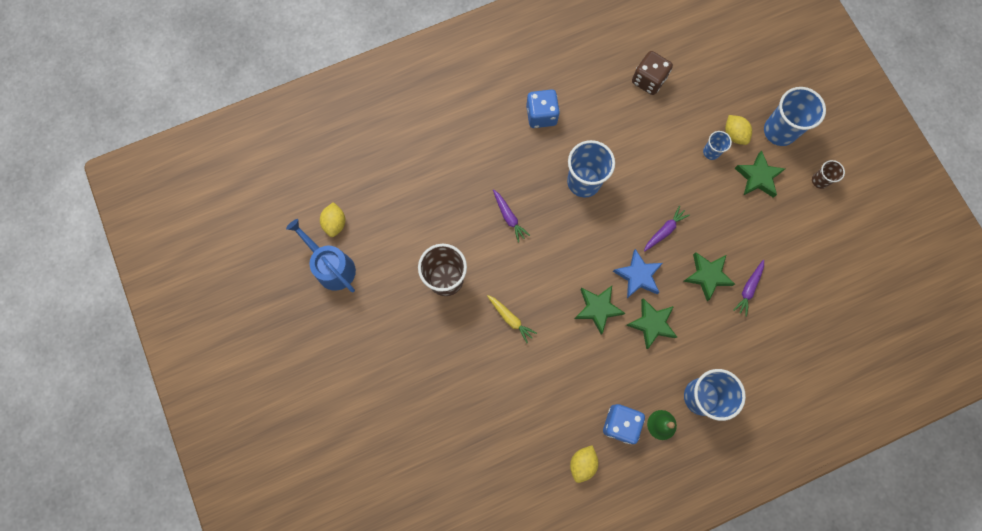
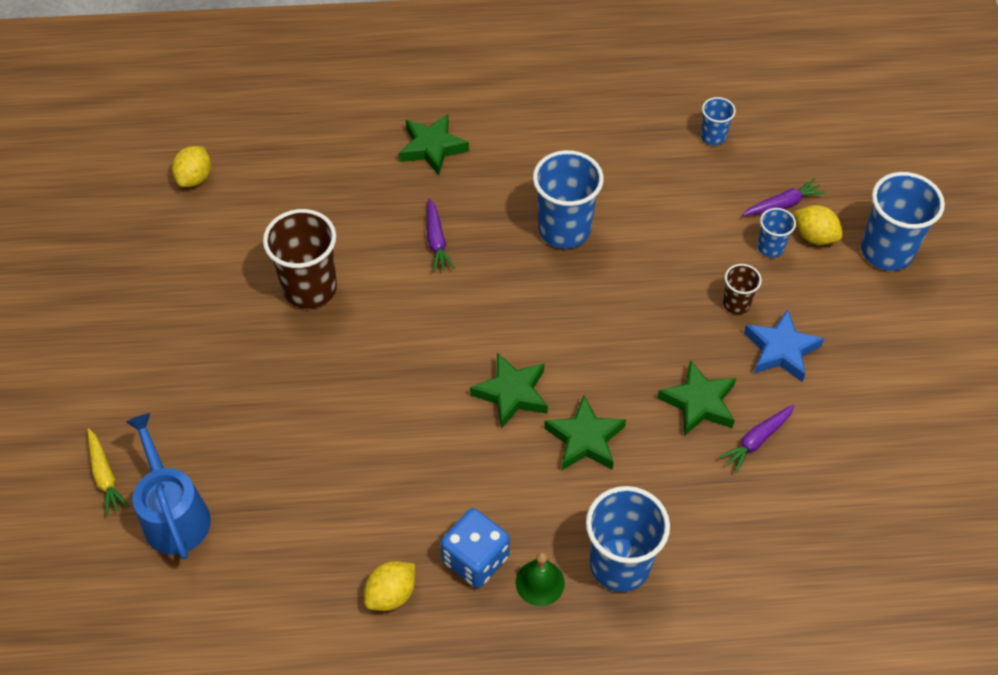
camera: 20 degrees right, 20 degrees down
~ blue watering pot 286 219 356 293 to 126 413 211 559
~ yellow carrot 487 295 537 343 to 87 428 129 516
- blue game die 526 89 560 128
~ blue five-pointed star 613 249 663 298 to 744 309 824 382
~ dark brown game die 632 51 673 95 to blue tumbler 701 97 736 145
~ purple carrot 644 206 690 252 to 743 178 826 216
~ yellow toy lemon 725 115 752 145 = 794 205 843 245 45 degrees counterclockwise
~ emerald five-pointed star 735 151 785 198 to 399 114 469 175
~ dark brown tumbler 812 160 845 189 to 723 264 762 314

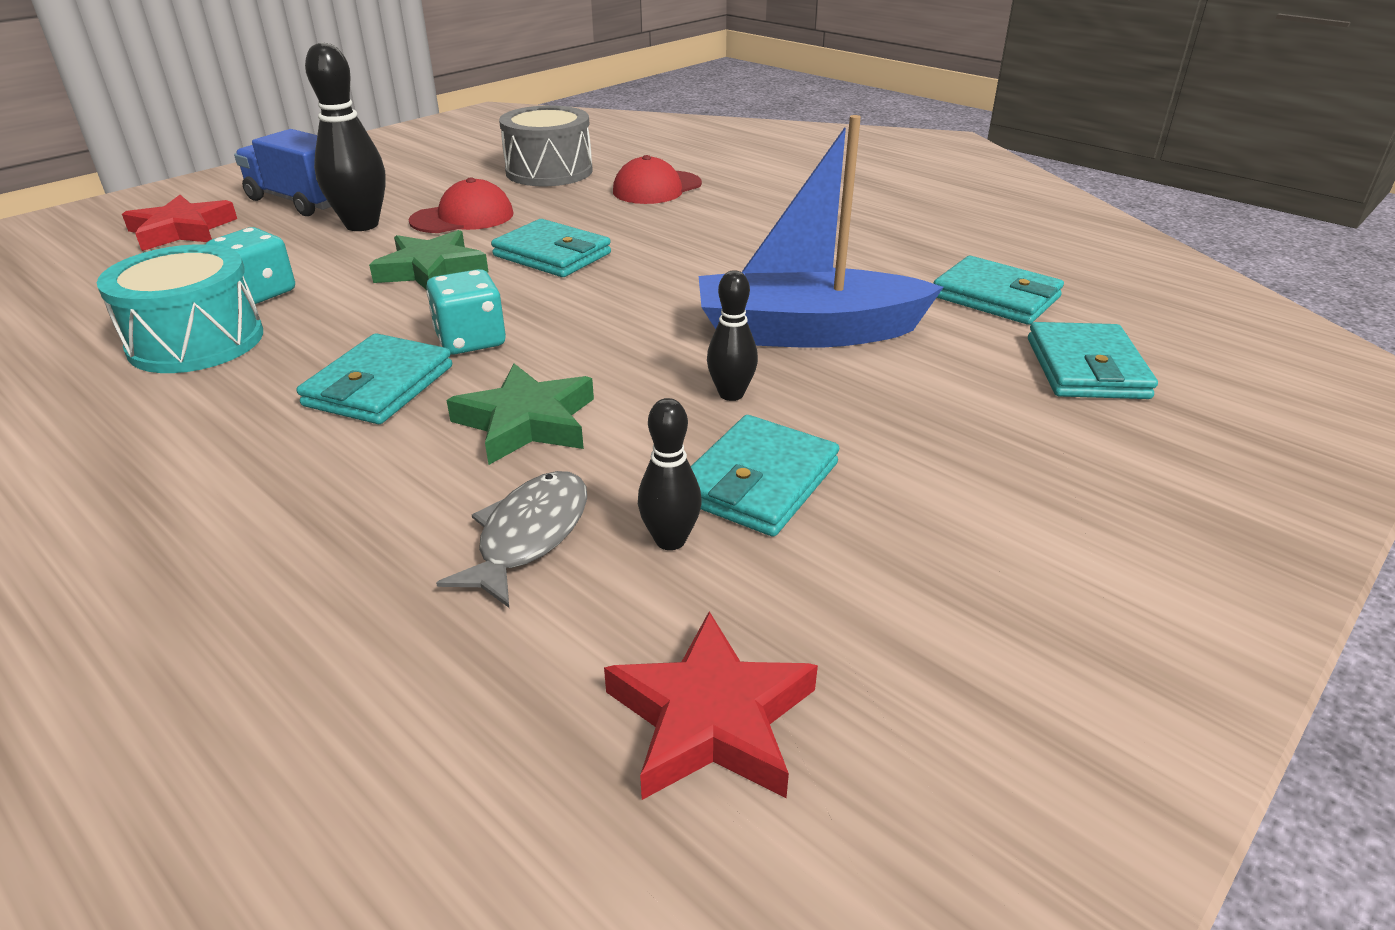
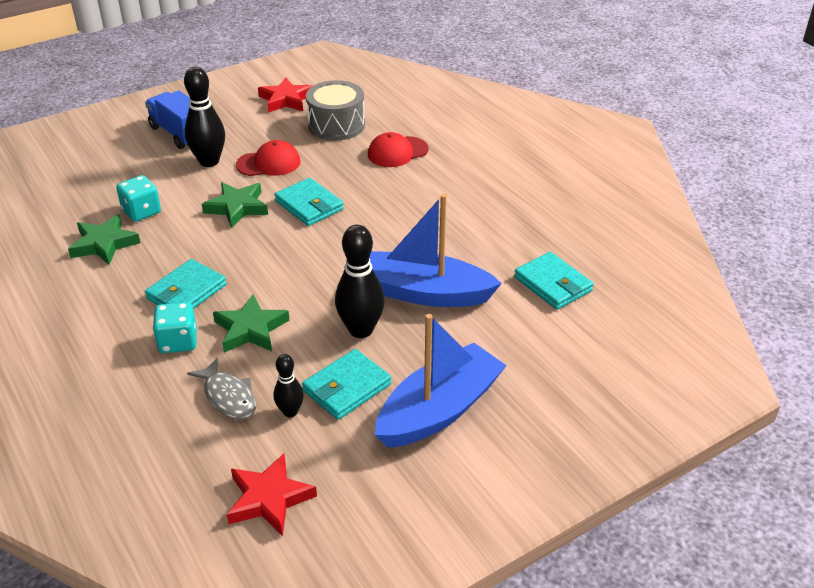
camera: 15 degrees right, 5 degrees up
~ turquoise snare drum 97 244 263 373 to emerald five-pointed star 68 214 140 265
~ scarlet five-pointed star 122 195 237 251 to 258 77 312 113
~ turquoise game die 426 269 506 355 to 153 302 197 353
~ ash-grey fish 436 471 587 608 = 187 358 256 420 105 degrees clockwise
~ ebony tenpin 707 270 758 401 = 335 225 385 338 x1.79
- turquoise billfold 1028 322 1158 399
+ blue sailboat 375 314 507 448

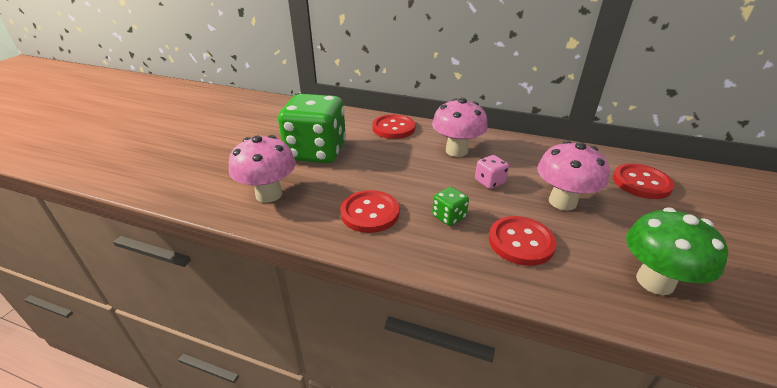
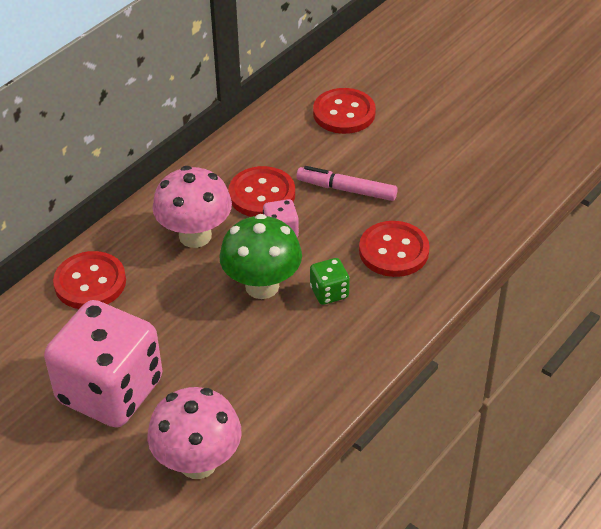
camera: 70 degrees left, 10 degrees up
~ emerald game die 278 94 346 163 to rose-pink game die 44 300 163 428
~ scarlet button 341 190 399 233 to 228 166 295 217
~ rose-pink fungus 537 141 609 211 to rose-pink marker pen 296 166 398 201
~ emerald fungus 626 207 729 295 to 219 214 302 299

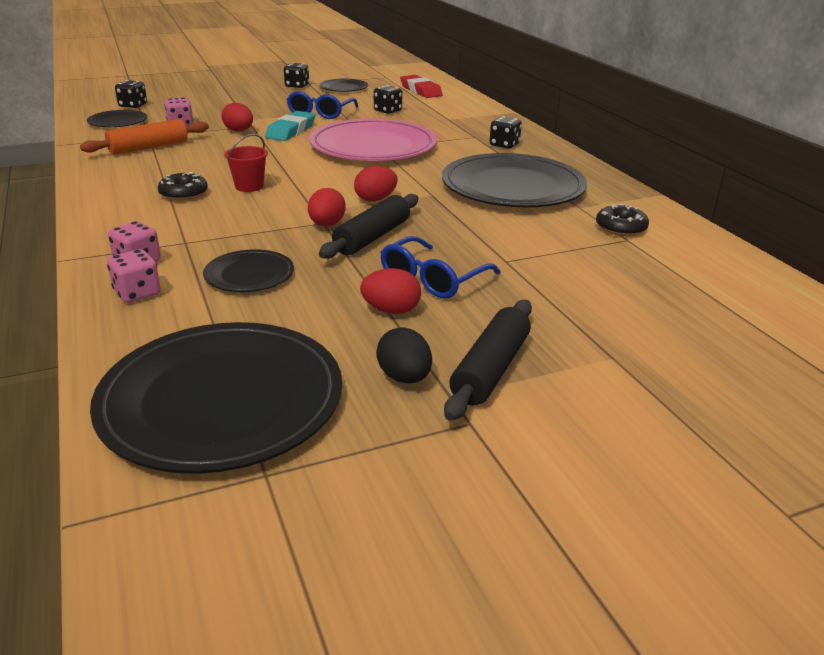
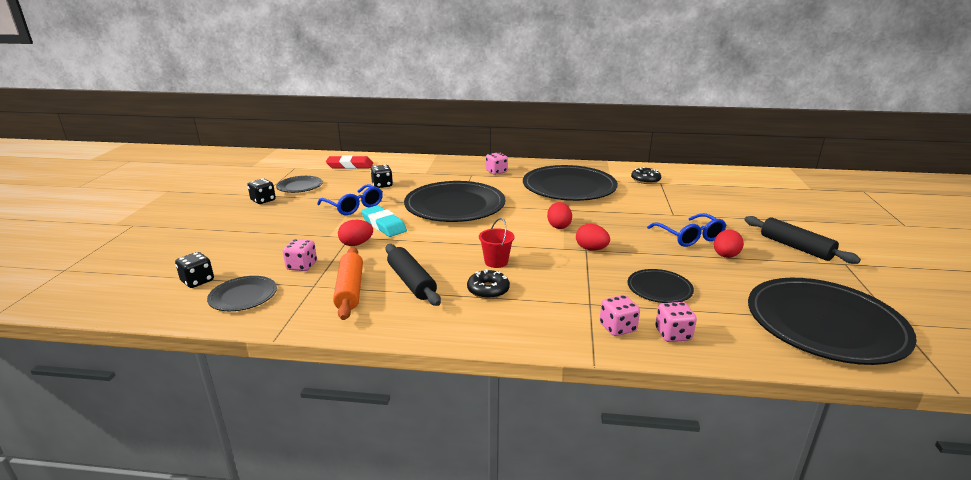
camera: 60 degrees left, 5 degrees down
~ rose-pink dinner plate 309 119 437 161 to ebony dinner plate 404 181 505 222
~ ebony rolling pin 319 194 418 259 to 385 244 441 306
- ebony egg 376 327 432 384
~ ebony game die 490 116 522 149 to rose-pink game die 486 152 508 175

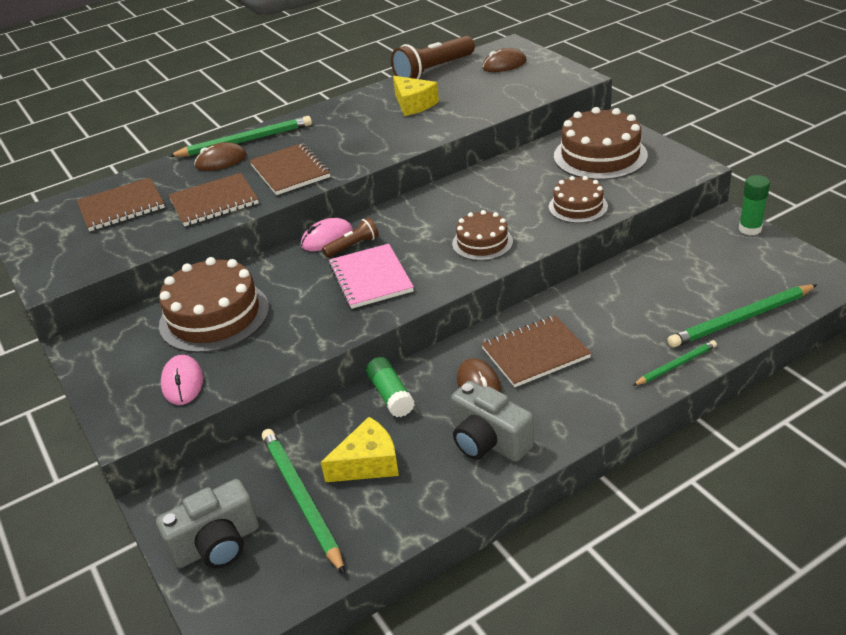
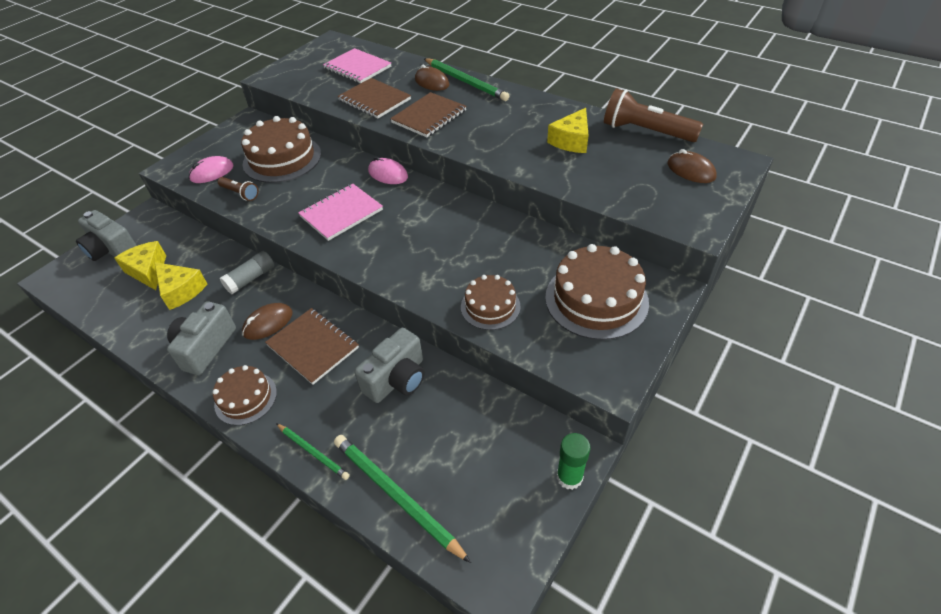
camera: 65 degrees right, 10 degrees up
~ dark brown exercise book 77 178 165 231 to rose-pink exercise book 323 48 391 84
~ emerald wooden pencil 262 429 345 575 to yellow piece of cheese 114 241 166 290
~ dark brown pocket torch 322 217 379 257 to 218 177 258 201
~ emerald glue 366 357 415 417 to ash-grey glue 220 251 275 294
~ dark brown layer cake 452 210 513 261 to 213 365 277 425
+ ash-grey compact camera 354 328 425 403

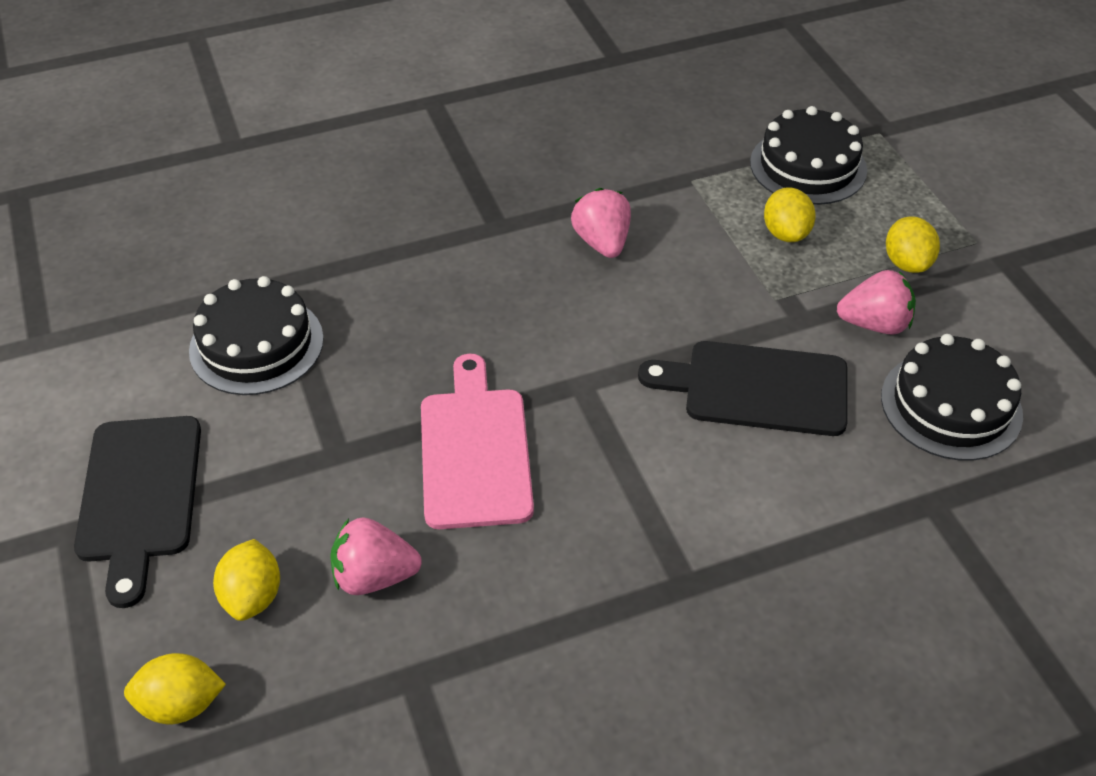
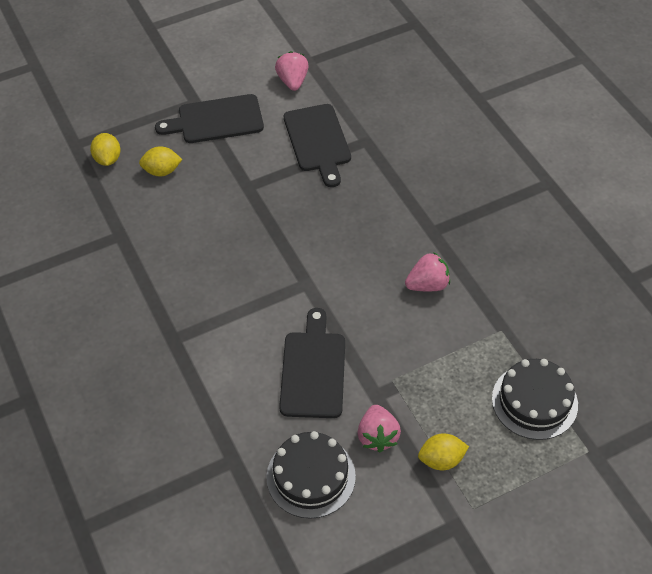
camera: 85 degrees right, 5 degrees up
~ ebony layer cake 189 276 324 395 to ebony chopping board 284 104 351 187
~ rose-pink strawberry 330 517 422 595 to 275 51 309 91
- rose-pink chopping board 421 354 534 529
- yellow toy lemon 764 187 816 242

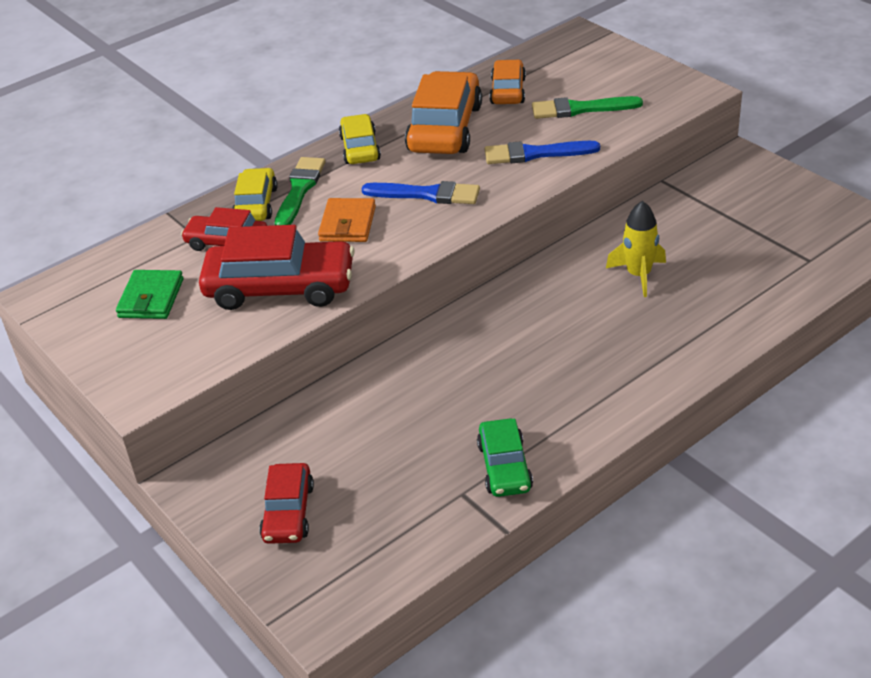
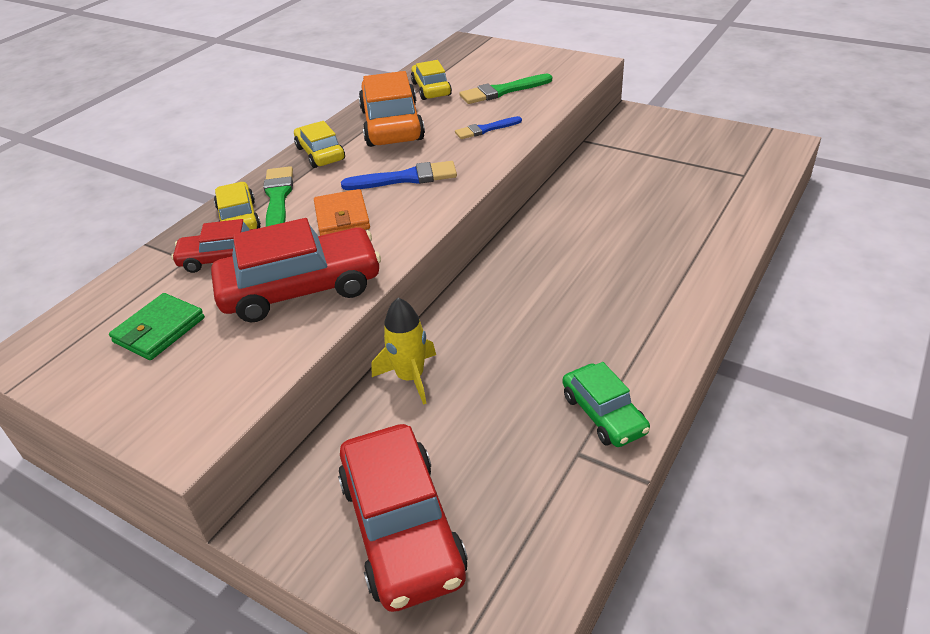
camera: 20 degrees left, 0 degrees up
~ emerald billfold 116 270 183 319 = 109 293 205 360 45 degrees clockwise
~ scarlet toy car 259 463 314 544 = 338 424 468 612 x1.73
~ blue brush 485 141 600 164 = 455 116 522 139 x0.66
~ orange-coloured toy car 489 60 526 104 to yellow toy car 411 60 452 100
~ yellow rocket 606 201 666 297 to 371 298 436 405

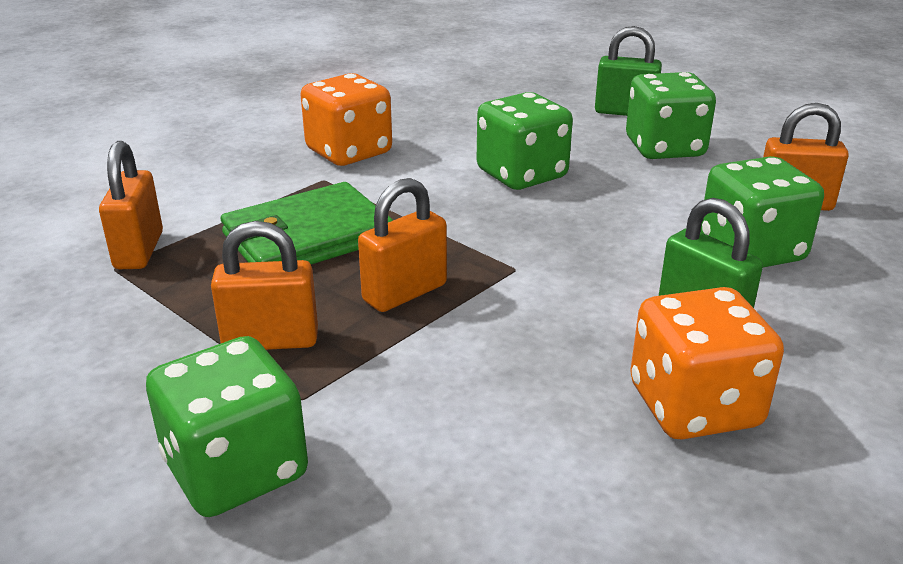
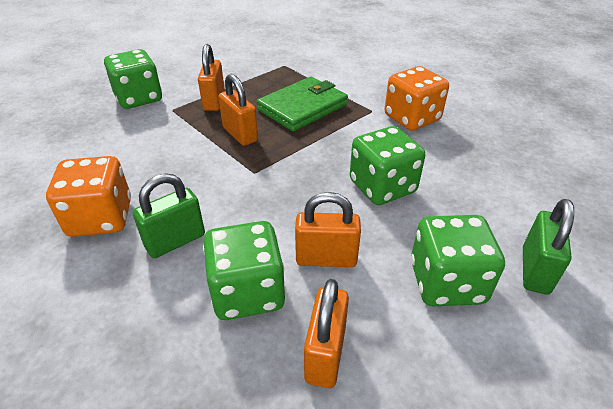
camera: 95 degrees right, 10 degrees up
~ orange-coloured lock 99 141 163 269 to 295 192 361 267
~ emerald billfold 220 182 393 264 = 257 77 348 131 75 degrees clockwise

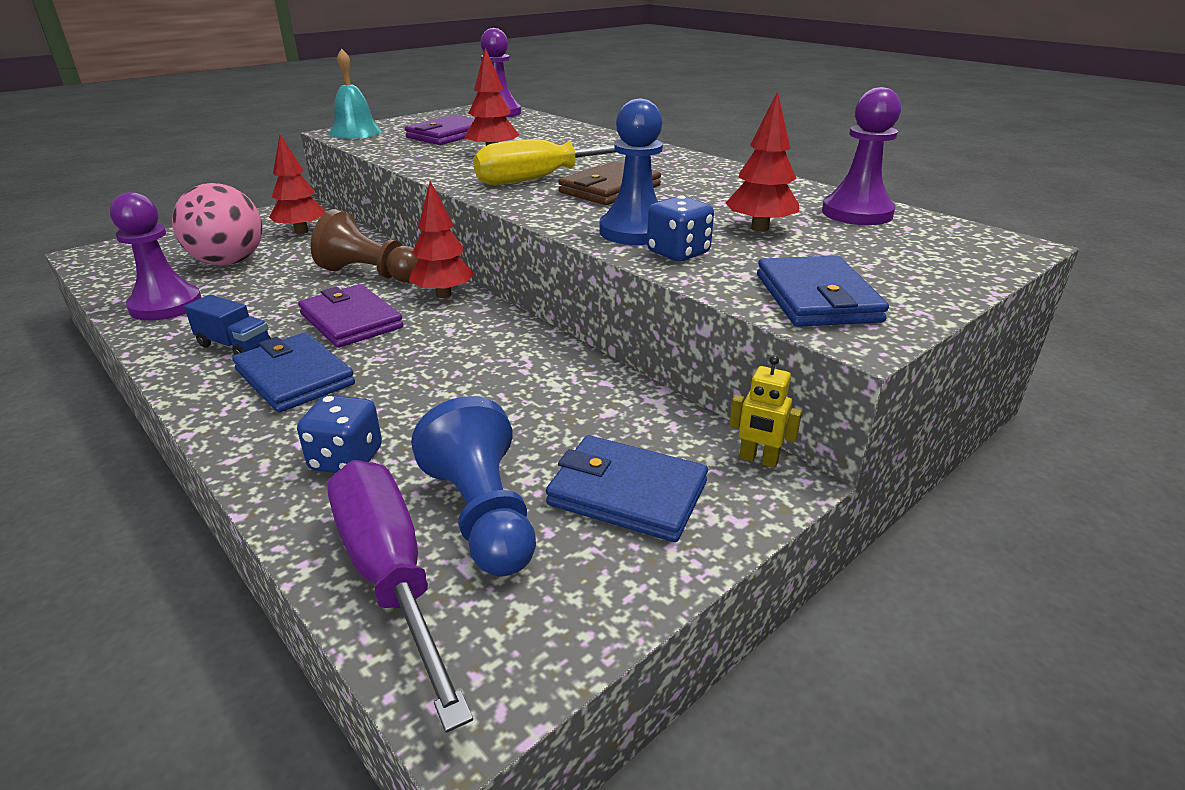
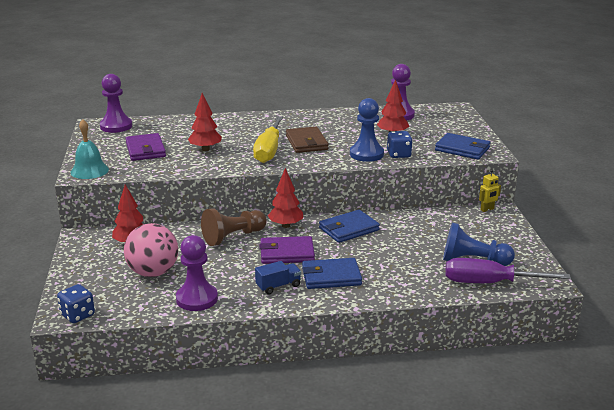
camera: 55 degrees left, 5 degrees down
~ blue game die 297 395 382 473 to 57 284 95 323
~ blue billfold 546 435 708 542 to 319 210 380 243

